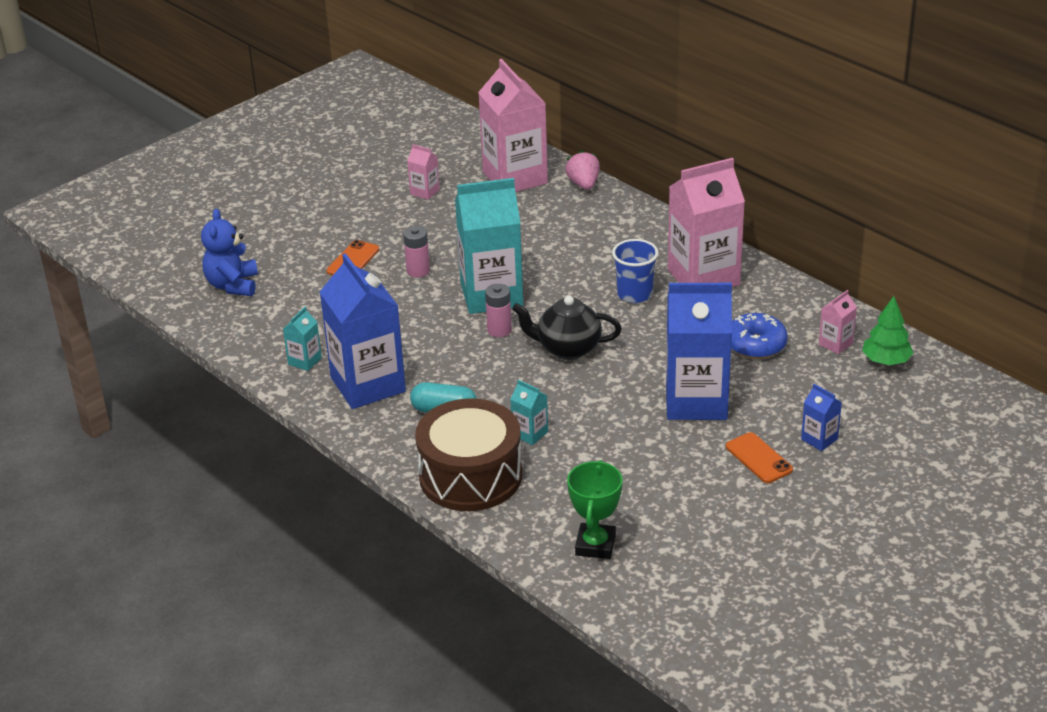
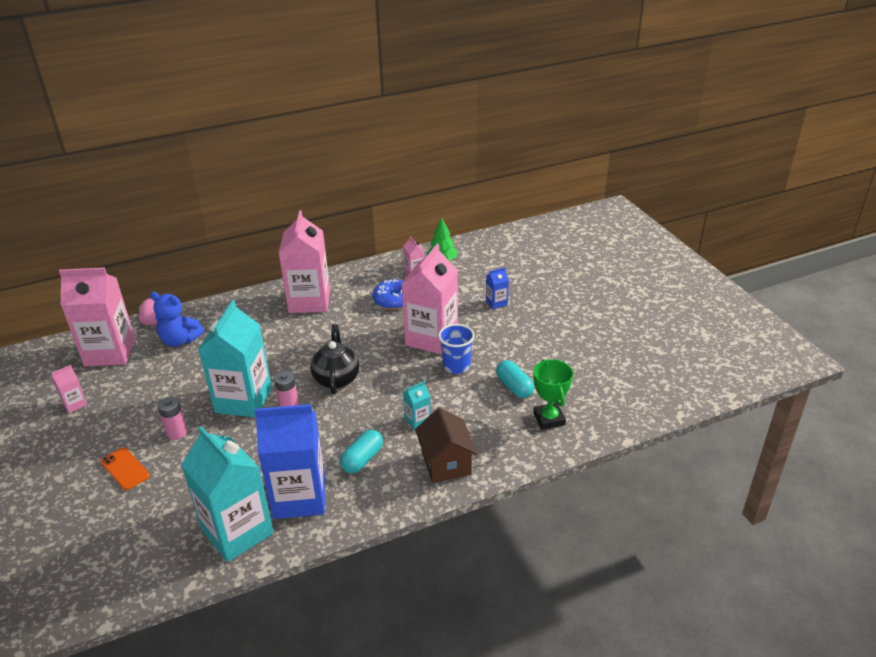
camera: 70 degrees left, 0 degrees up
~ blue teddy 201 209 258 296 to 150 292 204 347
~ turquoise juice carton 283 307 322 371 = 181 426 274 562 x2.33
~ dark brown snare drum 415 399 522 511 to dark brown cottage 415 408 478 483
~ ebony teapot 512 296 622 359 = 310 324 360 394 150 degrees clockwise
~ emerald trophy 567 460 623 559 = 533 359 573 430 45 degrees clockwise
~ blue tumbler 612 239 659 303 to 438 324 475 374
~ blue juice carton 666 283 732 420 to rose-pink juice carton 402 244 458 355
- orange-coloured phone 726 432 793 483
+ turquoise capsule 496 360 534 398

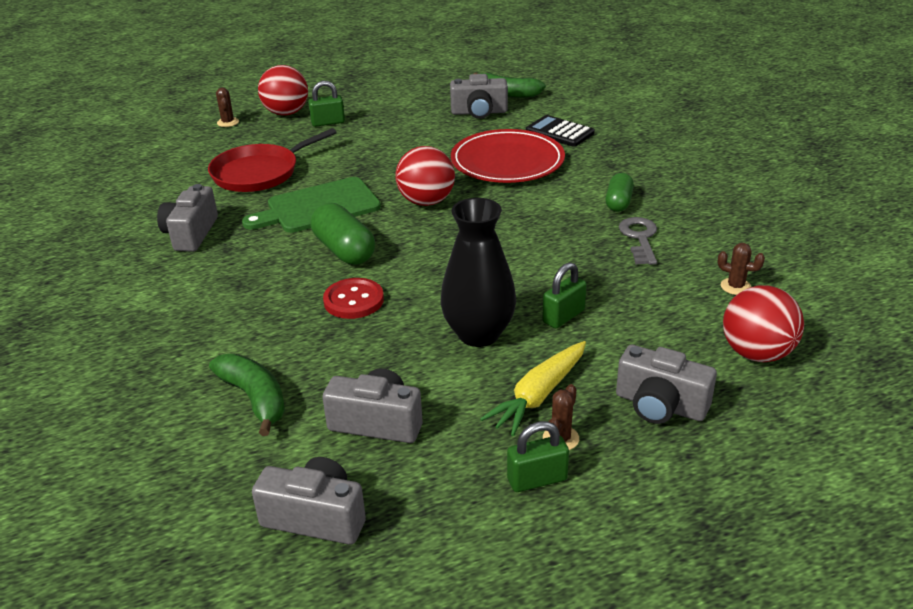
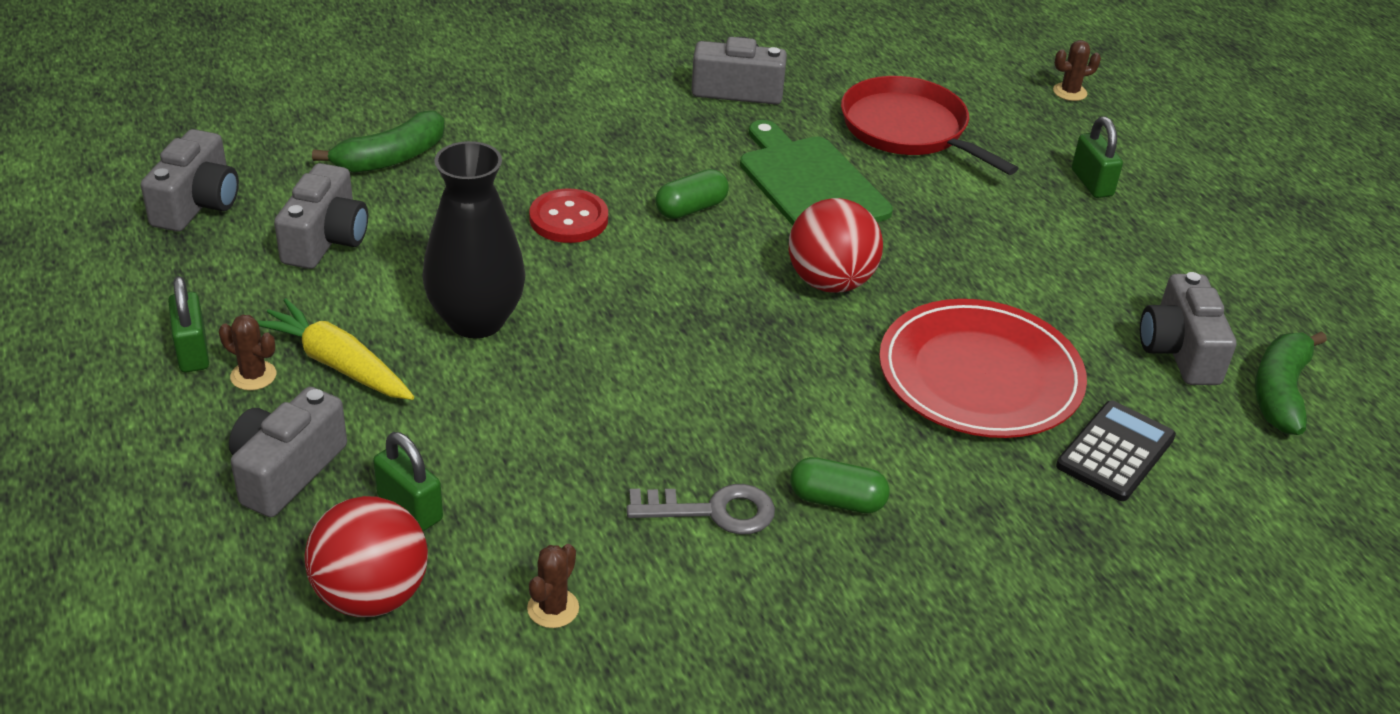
camera: 85 degrees right, 5 degrees up
- scarlet play ball 258 65 308 116
~ emerald capsule 311 203 375 265 = 655 169 729 219 x0.64
~ emerald lock 542 262 587 329 to 373 432 443 531

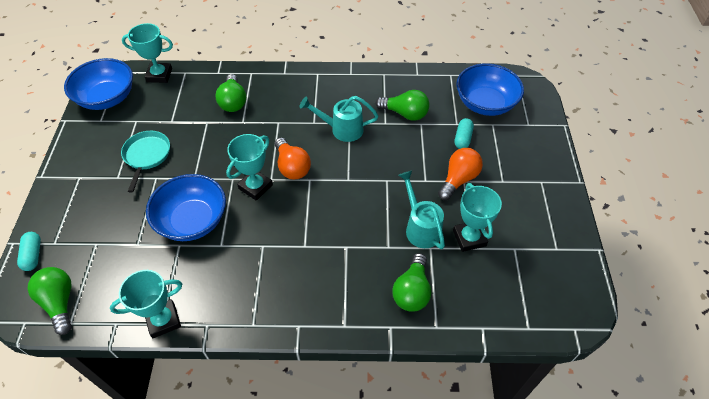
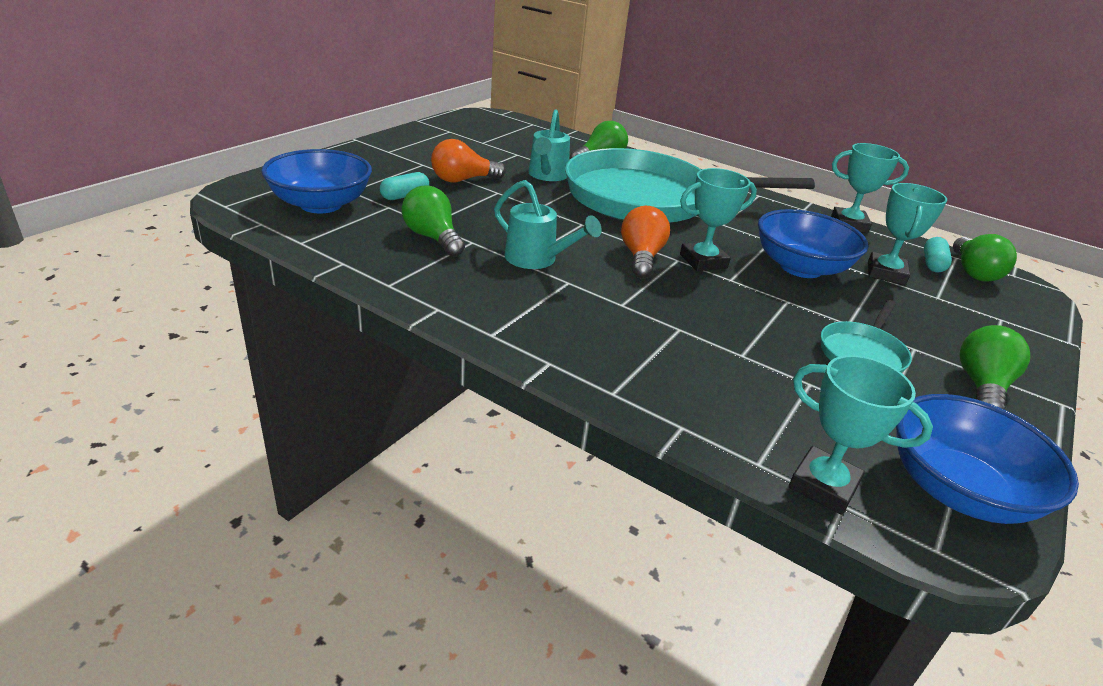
camera: 150 degrees left, 20 degrees down
~ turquoise capsule 17 232 41 271 to 924 237 952 273
~ emerald light bulb 216 74 246 112 to 960 325 1030 410
~ turquoise trophy 453 183 502 252 to 868 183 947 285
+ turquoise skillet 565 148 815 223

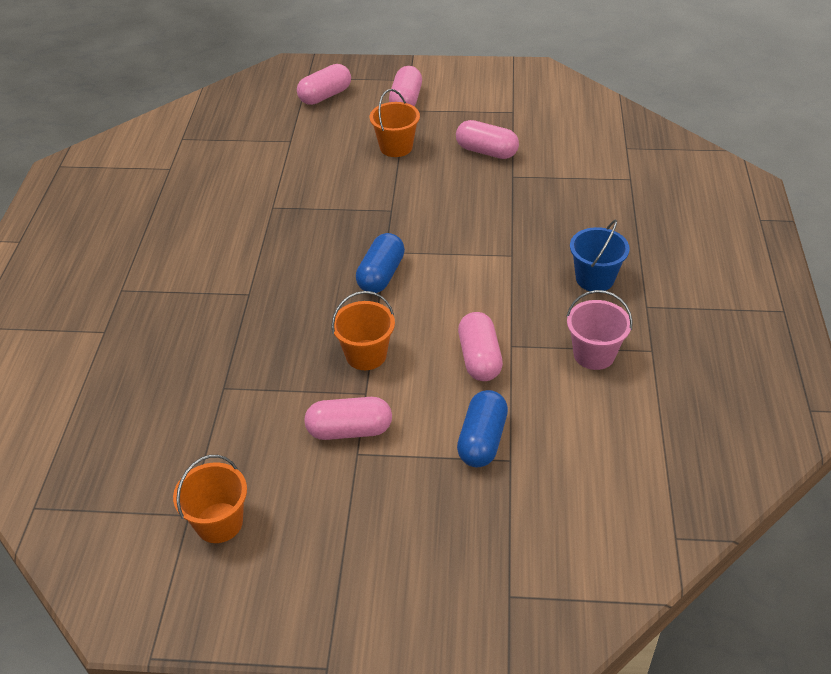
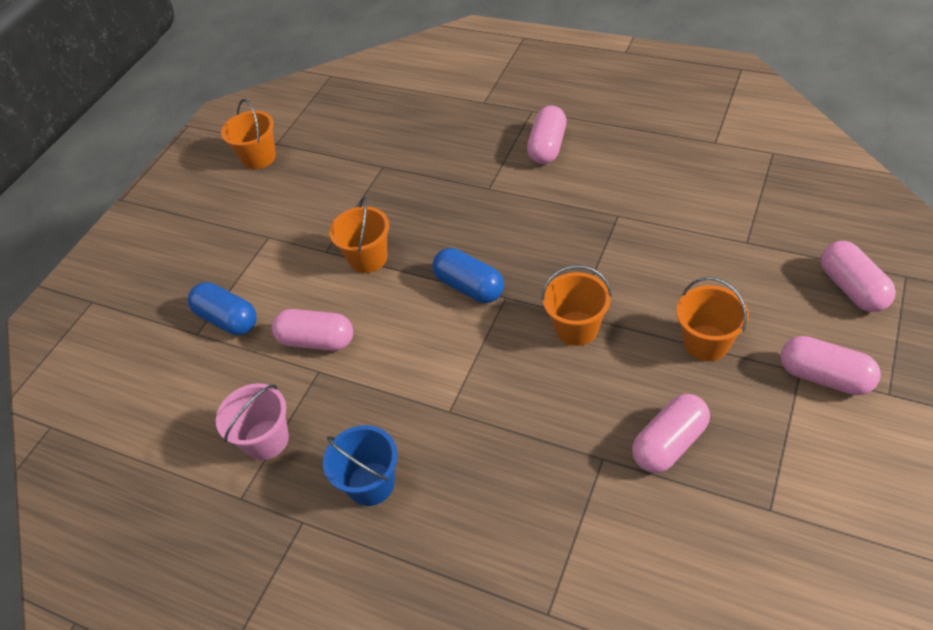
camera: 115 degrees right, 5 degrees up
~ rose-pink capsule 304 397 392 440 to 527 106 567 164
+ orange-coloured pail 541 265 612 346

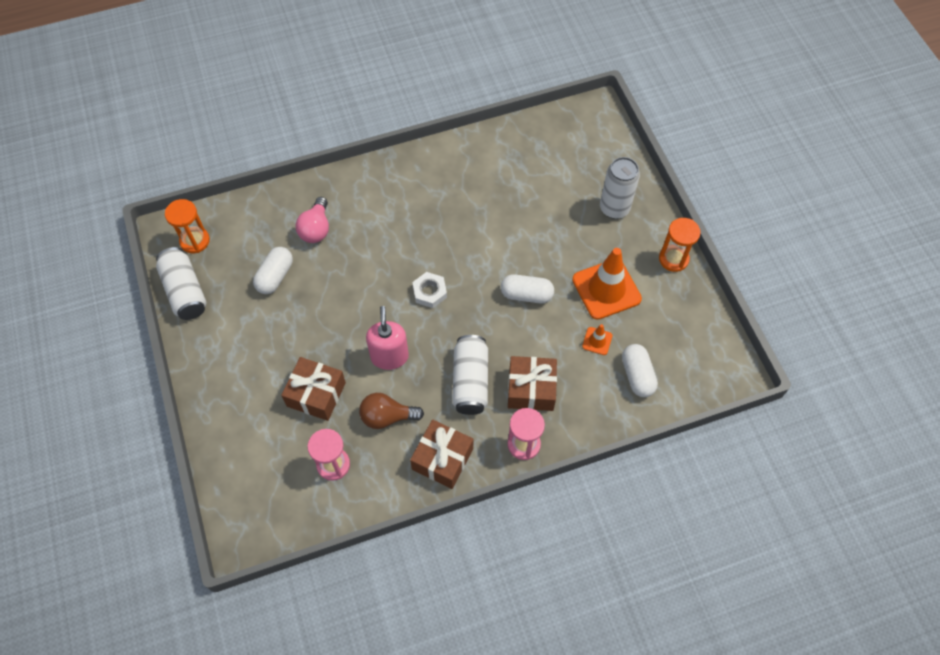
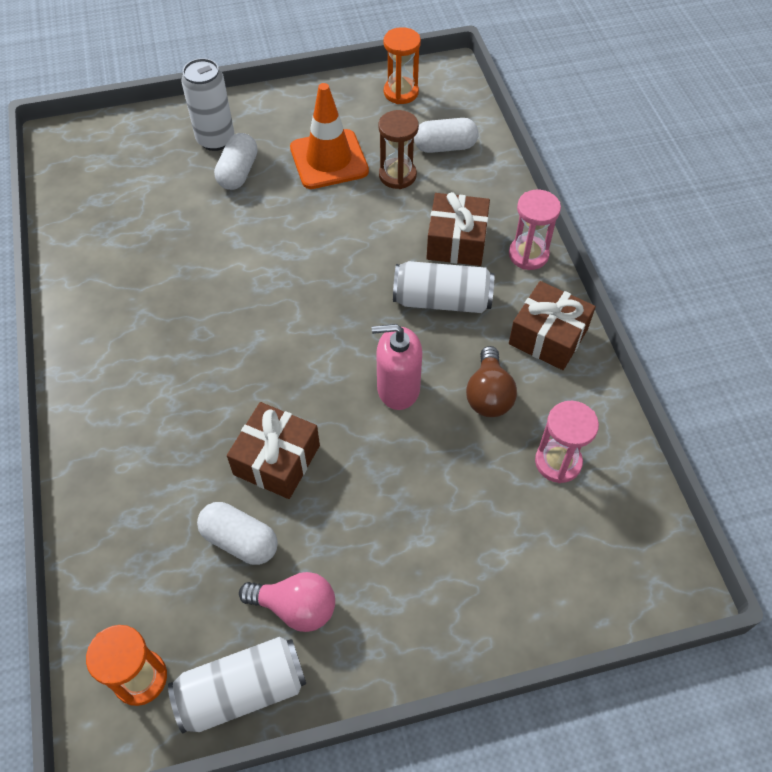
camera: 85 degrees left, 5 degrees down
~ dark brown present 281 357 346 421 to 227 402 320 499
~ rose-pink light bulb 296 197 329 243 to 239 572 335 632
- white nut 412 272 447 308
~ white capsule 501 274 554 303 to 214 133 258 190
~ orange-coloured traffic cone 582 324 612 355 to dark brown sandglass 379 110 419 189
~ orange-coloured sandglass 659 218 701 272 to 383 27 421 104

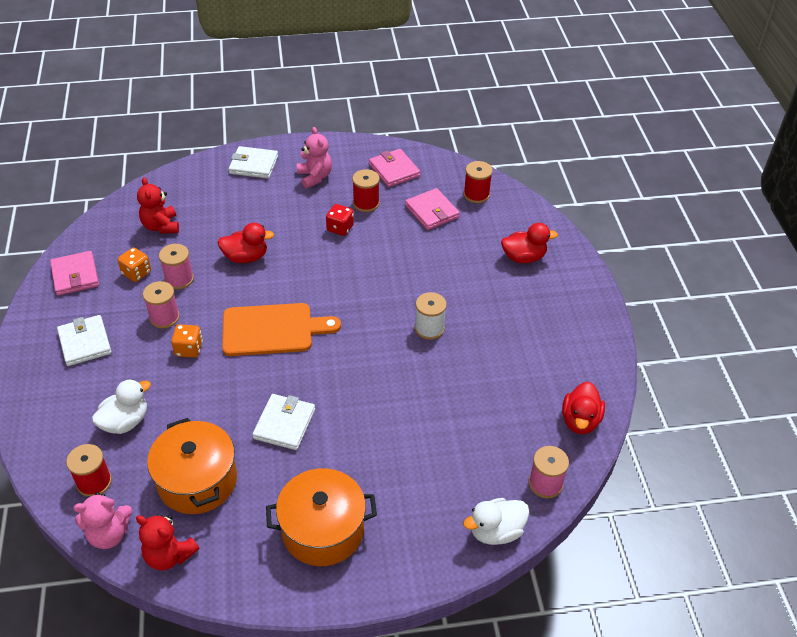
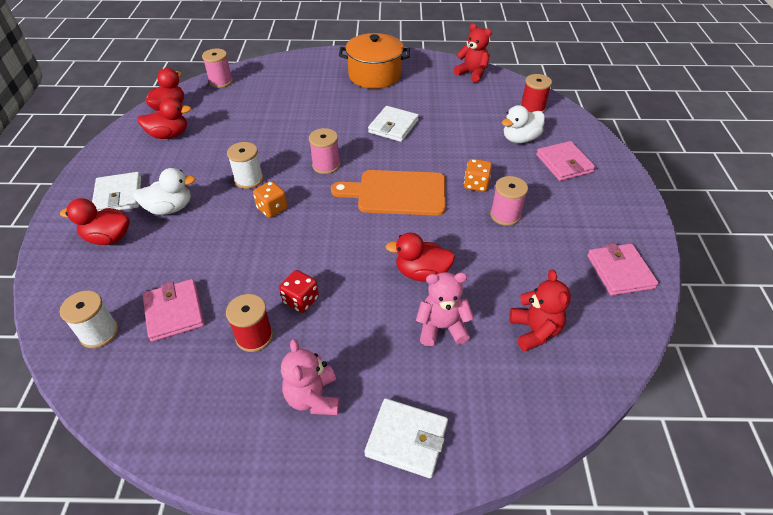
camera: 170 degrees left, 0 degrees up
~ white billfold 57 315 112 366 to 92 172 141 211
~ rose-pink teddy 74 492 132 549 to 416 272 474 346
~ orange-coloured game die 118 247 151 282 to 253 181 287 218
- orange-coloured pot 147 418 237 514
~ rose-pink reel of thread 159 244 194 289 to 309 128 340 174
~ rose-pink billfold 369 149 420 187 to 536 141 596 181
~ white toy duck 463 498 529 545 to 133 168 196 215
~ scarlet reel of thread 464 161 493 203 to white reel of thread 60 291 118 348
+ scarlet toy duck 138 97 191 139

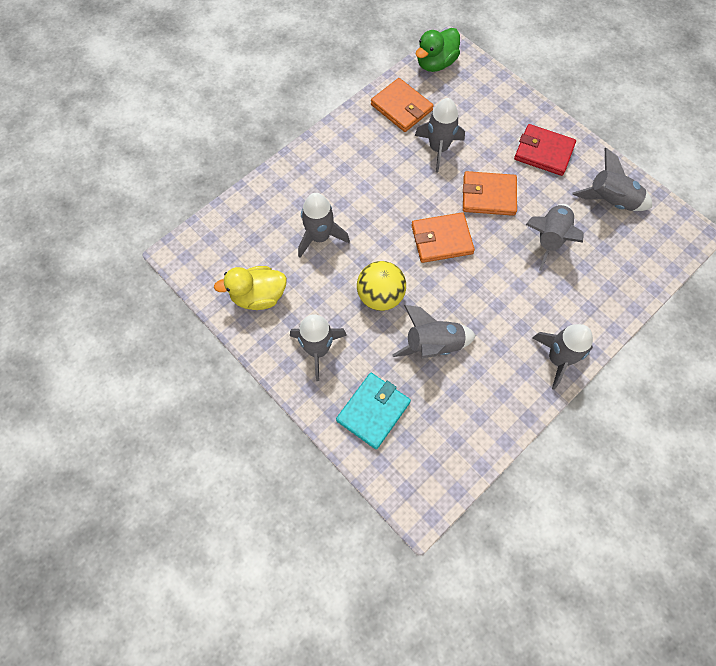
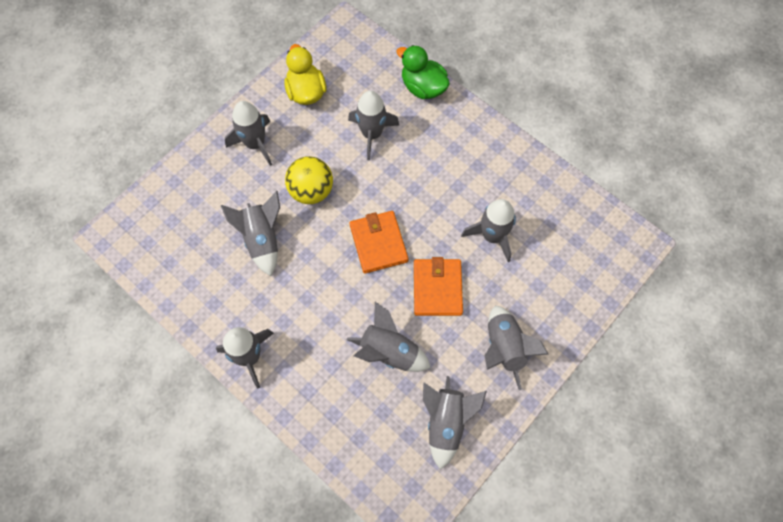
camera: 85 degrees right, 0 degrees up
- turquoise billfold 336 373 411 449
- orange-coloured billfold 371 78 434 132
~ emerald toy duck 415 28 460 72 to 396 45 450 99
~ scarlet billfold 514 124 576 176 to ash-grey rocket 484 306 548 390

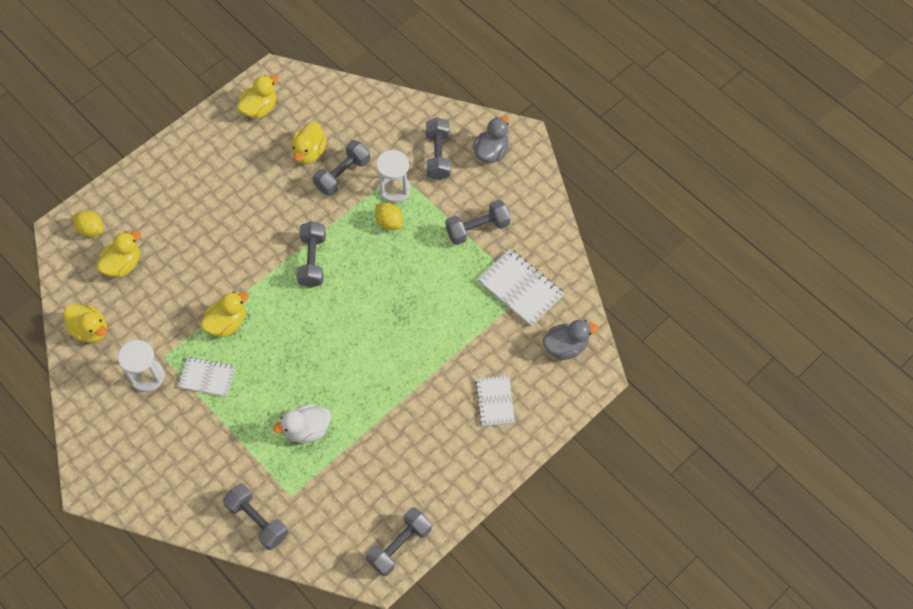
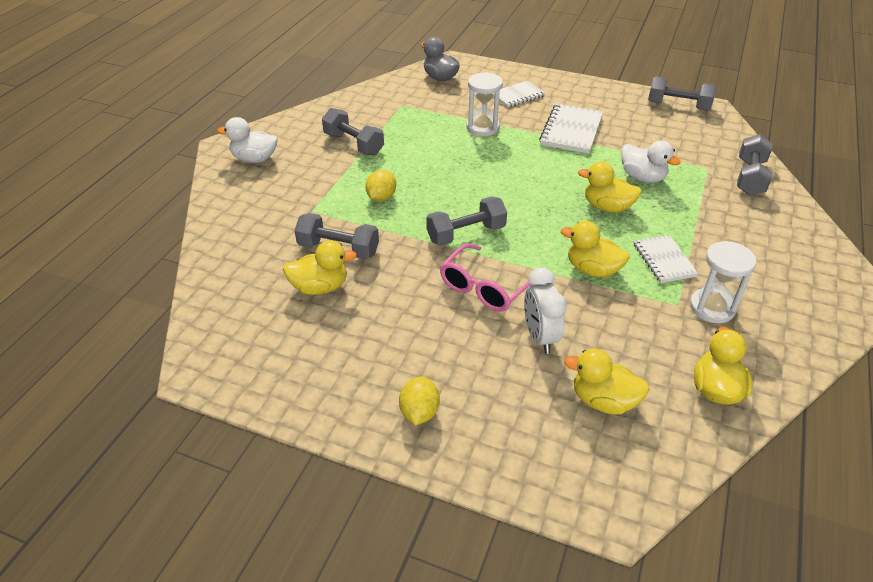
camera: 115 degrees left, 20 degrees down
~ yellow toy lemon 73 211 103 237 to 399 376 440 425
~ yellow toy duck 237 75 279 118 to 578 161 642 213
~ white sandglass 376 150 411 203 to 467 72 503 136
- ash-grey hand weight 426 117 451 180
~ ash-grey toy duck 473 116 509 163 to white toy duck 217 117 278 163
~ white exercise book 477 248 564 326 to 539 104 603 154
+ rose-pink eyeglasses 440 243 531 312
+ white alarm clock 524 268 567 354

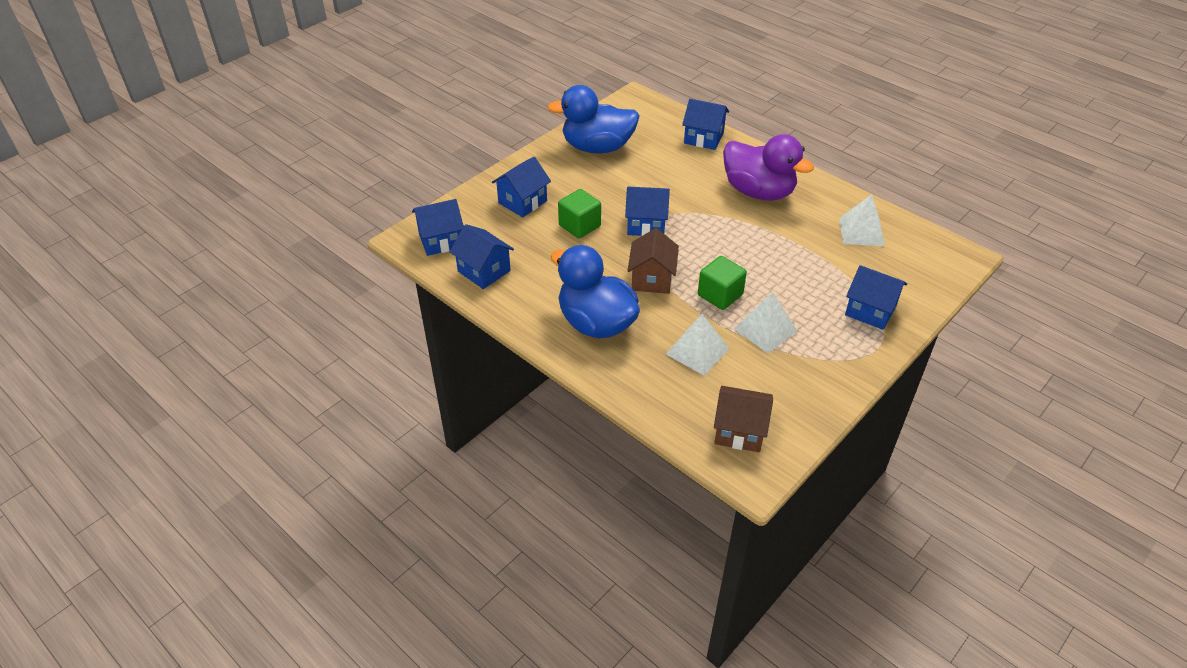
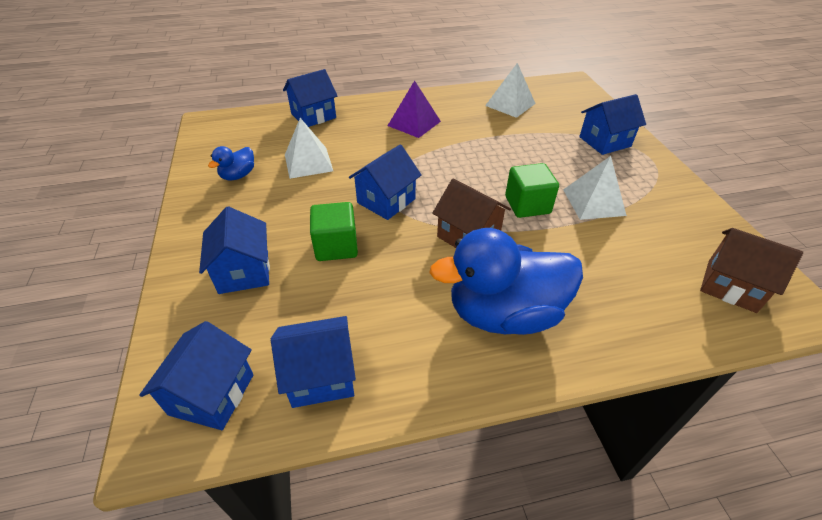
camera: 55 degrees left, 0 degrees up
~ blue toy duck 547 85 640 154 = 208 146 254 180 x0.45
~ white pyramid shape 666 314 730 375 to 285 118 333 179
~ dark brown cottage 714 386 773 452 = 700 228 803 313 75 degrees clockwise
~ purple toy duck 723 134 814 200 to purple pyramid shape 388 80 441 138

